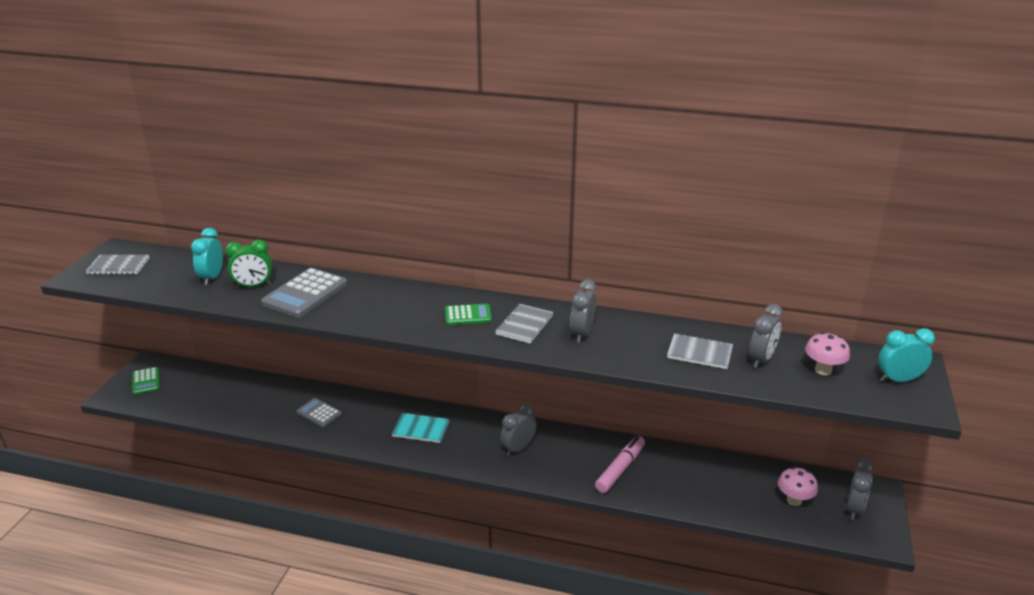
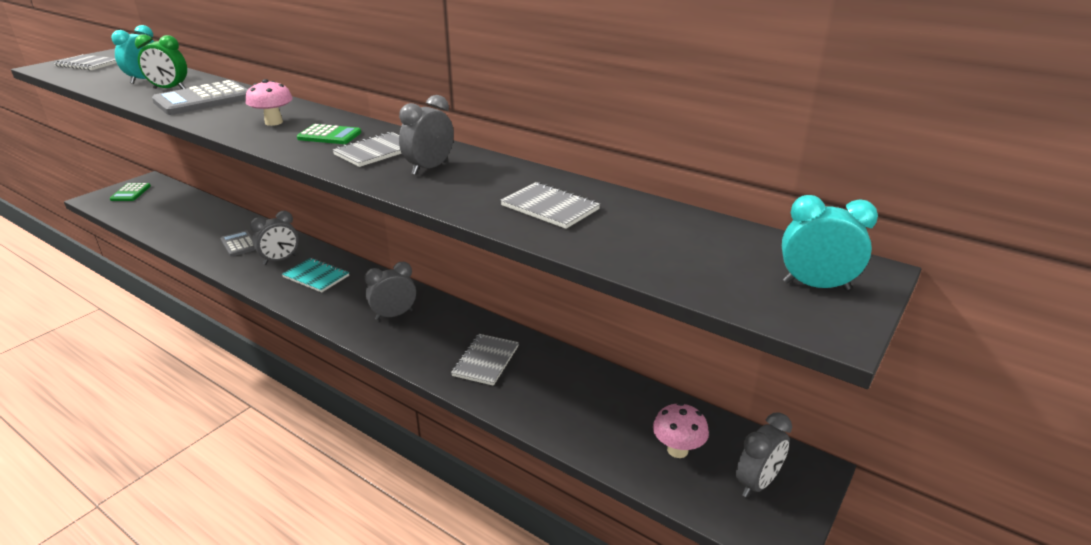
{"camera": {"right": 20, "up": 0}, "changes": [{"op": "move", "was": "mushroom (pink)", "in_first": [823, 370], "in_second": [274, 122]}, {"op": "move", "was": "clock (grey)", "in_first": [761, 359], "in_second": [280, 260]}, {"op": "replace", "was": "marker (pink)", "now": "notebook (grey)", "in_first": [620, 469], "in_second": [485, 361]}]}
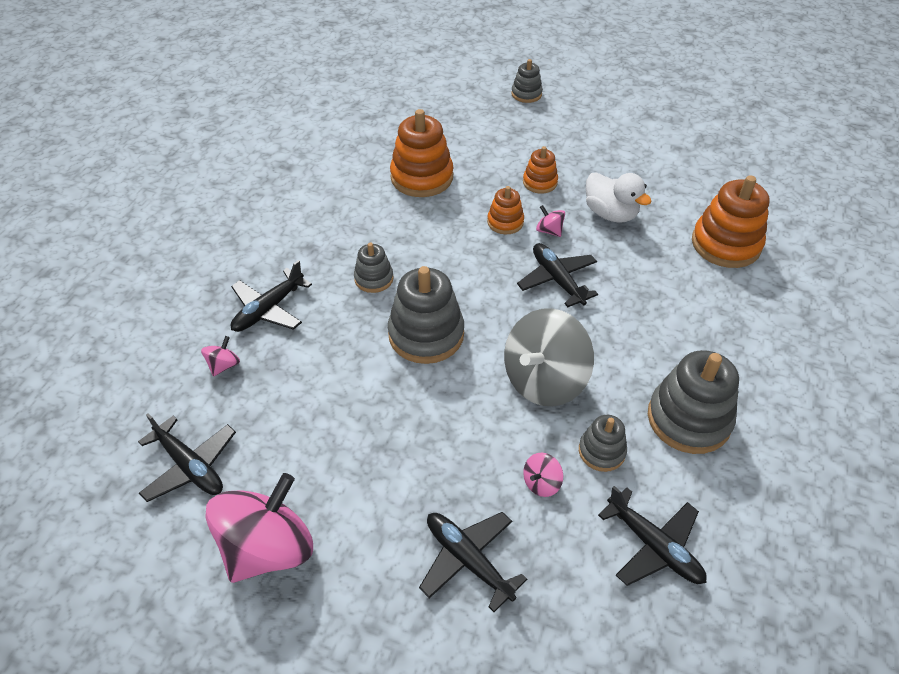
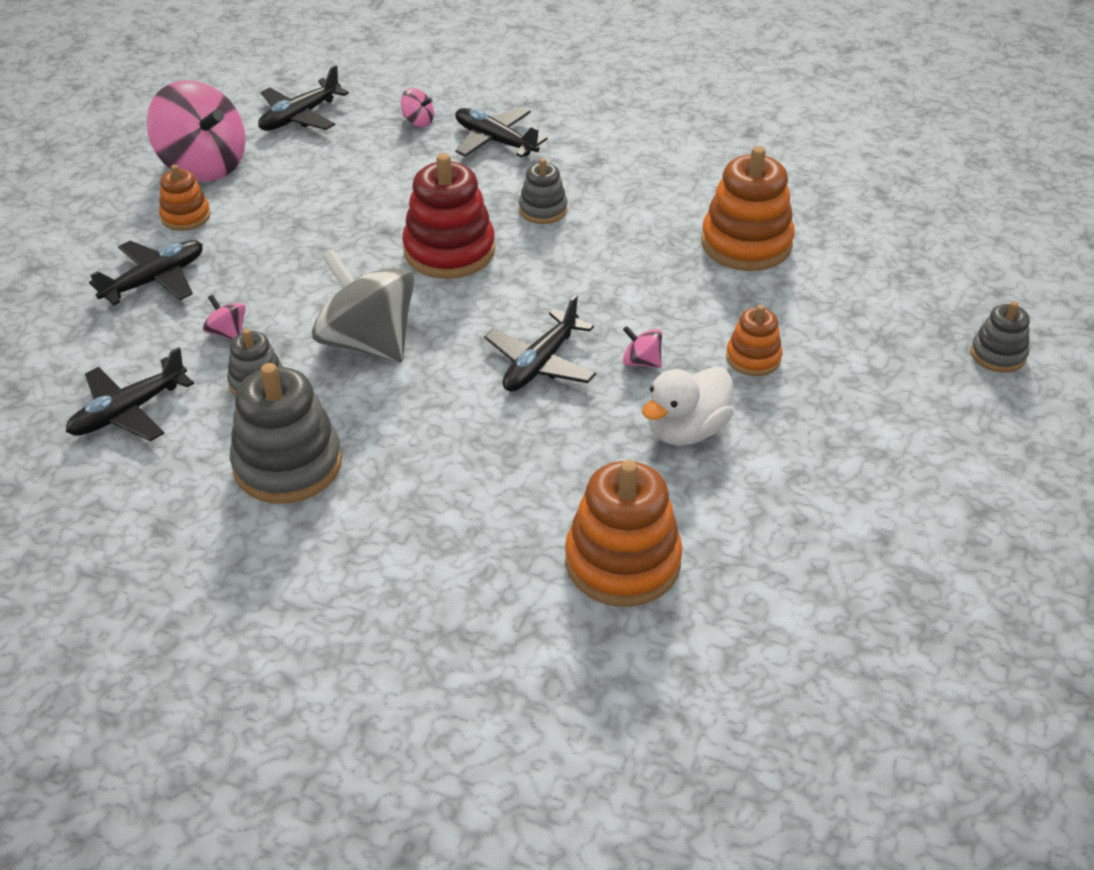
{"camera": {"right": 90, "up": -5}, "changes": [{"op": "move", "was": "stacking toy (orange)", "in_first": [505, 222], "in_second": [186, 216]}, {"op": "recolor", "was": "stacking toy (grey)", "now": "stacking toy (red)", "in_first": [426, 334], "in_second": [449, 251]}, {"op": "rotate", "was": "plane (black)", "in_first": [557, 279], "in_second": [540, 363], "clockwise": 150}, {"op": "rotate", "was": "spinning top (pink)", "in_first": [549, 231], "in_second": [641, 362], "clockwise": -105}]}
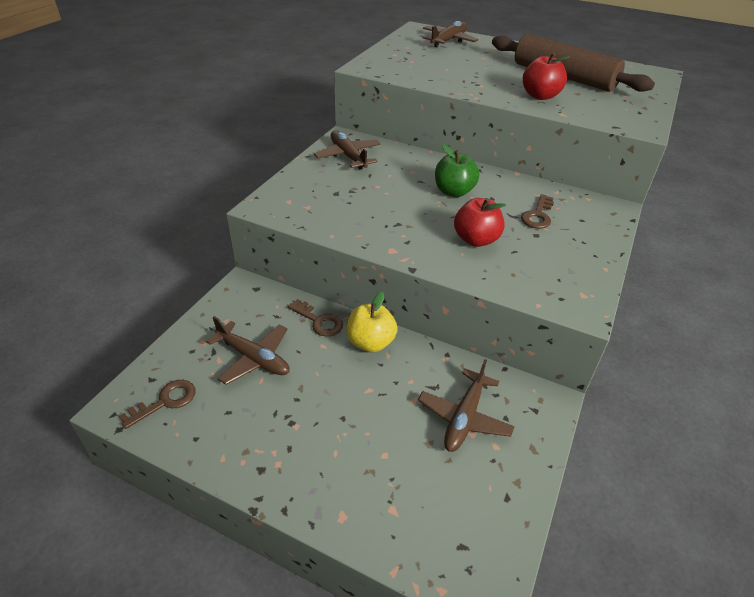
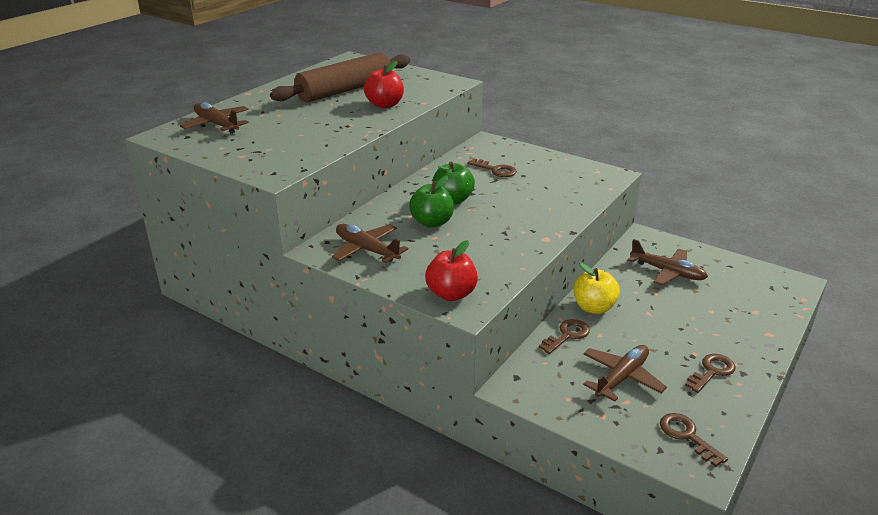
{"camera": {"right": -80, "up": -10}, "changes": [{"op": "rotate", "was": "plane (brown)", "in_first": [348, 156], "in_second": [366, 250], "clockwise": 60}, {"op": "insert", "now": "apple (green)", "in_second": [432, 222]}, {"op": "move", "was": "apple (red)", "in_first": [476, 240], "in_second": [451, 294]}, {"op": "insert", "now": "key (brown)", "in_second": [712, 371]}]}
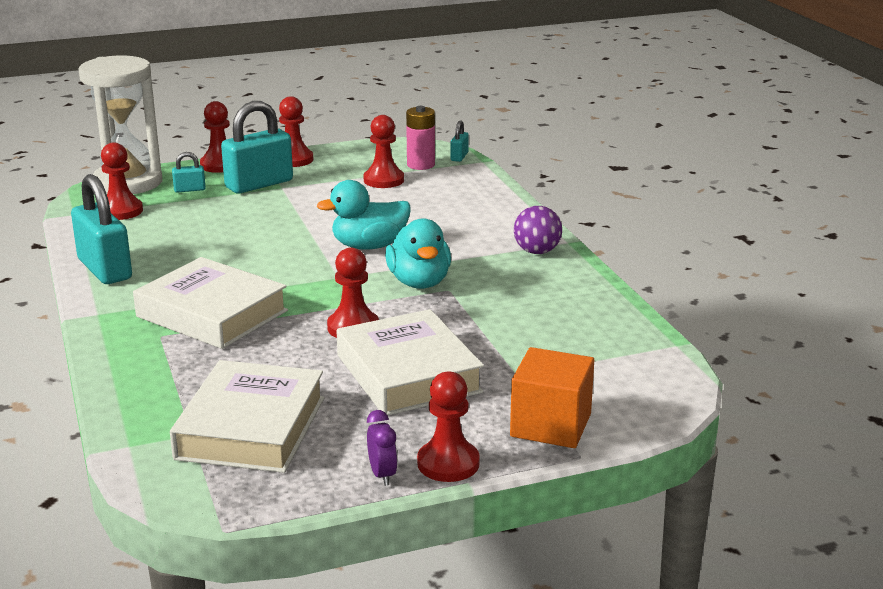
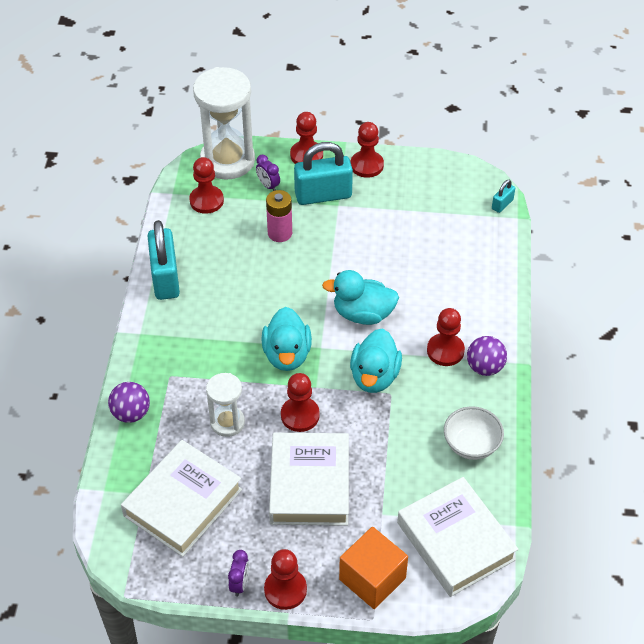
{"camera": {"right": 25, "up": 25}, "changes": [{"op": "insert", "now": "ball (purple)", "in_second": [131, 413]}, {"op": "insert", "now": "hourglass (white)", "in_second": [227, 422]}, {"op": "replace", "was": "padlock (turquoise)", "now": "clock (purple)", "in_first": [189, 189], "in_second": [268, 185]}, {"op": "insert", "now": "duck (turquoise)", "in_second": [287, 355]}, {"op": "move", "was": "battery (pink)", "in_first": [421, 165], "in_second": [280, 233]}, {"op": "move", "was": "book (white)", "in_first": [212, 313], "in_second": [455, 541]}, {"op": "move", "was": "pawn (red)", "in_first": [383, 180], "in_second": [445, 351]}, {"op": "insert", "now": "bowl (white)", "in_second": [471, 444]}]}
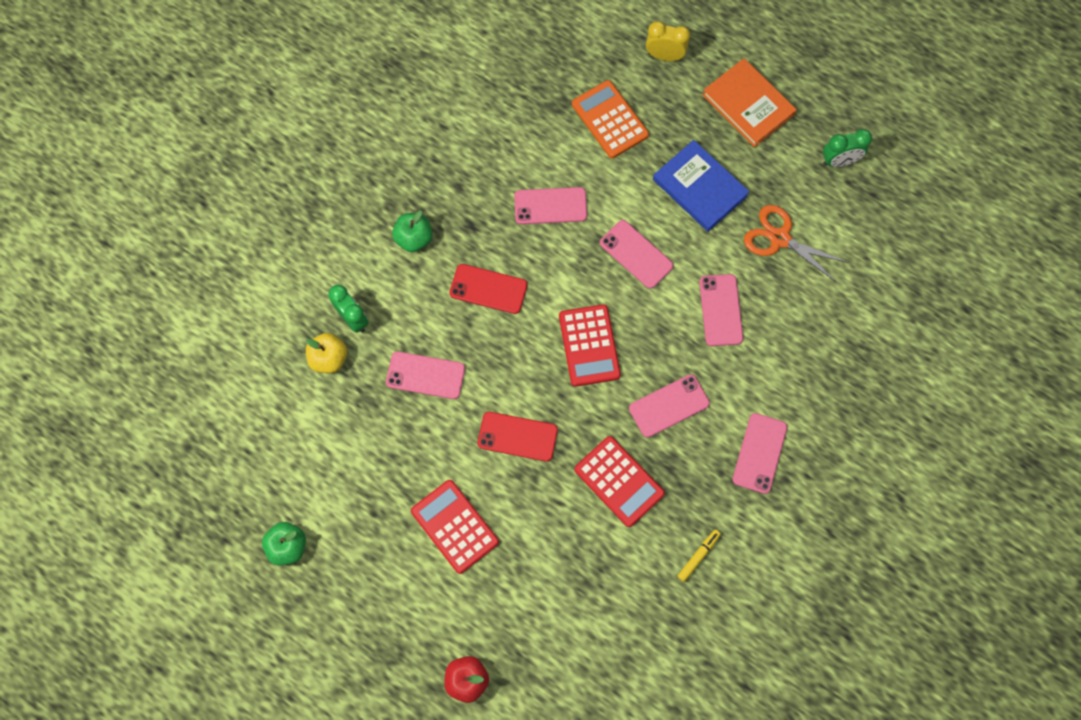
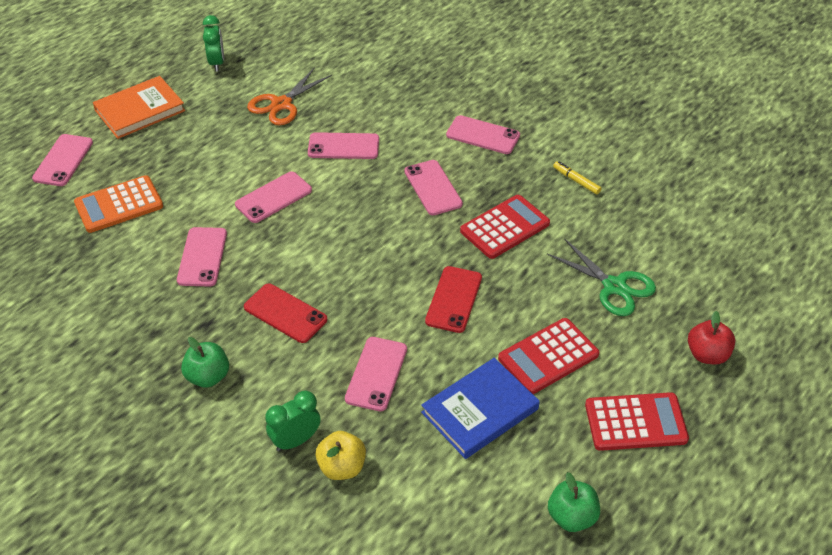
{"camera": {"right": -85, "up": -25}, "changes": [{"op": "replace", "was": "clock (yellow)", "now": "phone (pink)", "in_first": [664, 56], "in_second": [63, 160]}, {"op": "rotate", "was": "phone (red)", "in_first": [488, 289], "in_second": [285, 313], "clockwise": -75}, {"op": "move", "was": "book (blue)", "in_first": [699, 188], "in_second": [480, 411]}, {"op": "insert", "now": "scissors (green)", "in_second": [614, 286]}, {"op": "move", "was": "calculator (red)", "in_first": [589, 345], "in_second": [635, 422]}]}
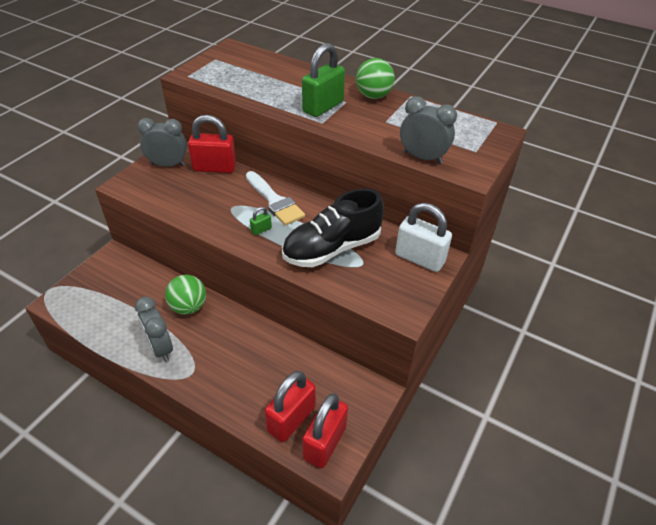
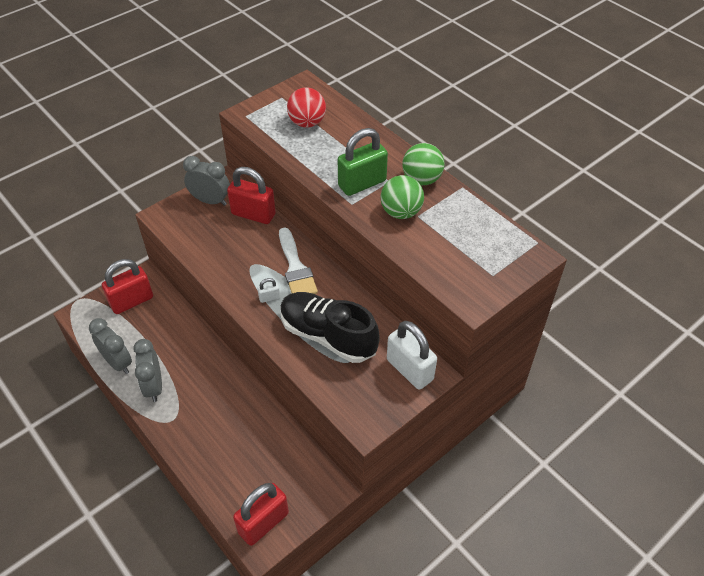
{"camera": {"right": 20, "up": 5}, "changes": [{"op": "move", "was": "clock (grey)", "in_first": [422, 157], "in_second": [118, 362]}, {"op": "move", "was": "padlock (red)", "in_first": [291, 419], "in_second": [132, 301]}, {"op": "recolor", "was": "padlock (green)", "now": "padlock (white)", "in_first": [261, 230], "in_second": [269, 297]}, {"op": "rotate", "was": "shoe (black)", "in_first": [332, 248], "in_second": [328, 336], "clockwise": 45}, {"op": "insert", "now": "ball (red)", "in_second": [307, 123]}, {"op": "move", "was": "ball (green)", "in_first": [188, 307], "in_second": [401, 212]}]}
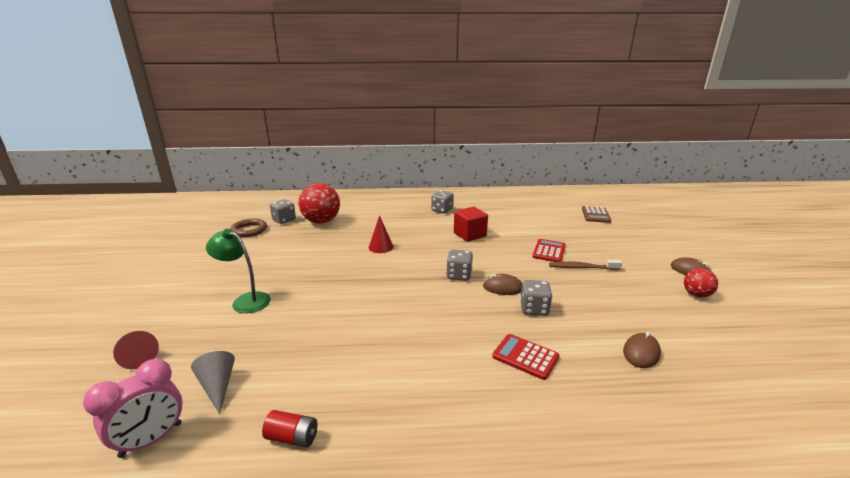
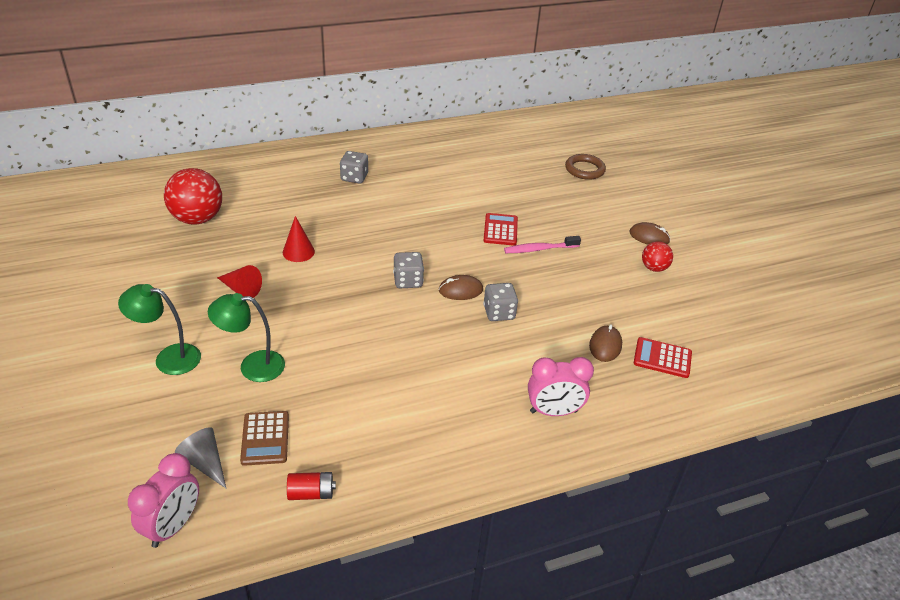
{"camera": {"right": -20, "up": 15}, "changes": [{"op": "insert", "now": "lamp (green)", "in_second": [252, 366]}, {"op": "move", "was": "cone (red)", "in_first": [138, 356], "in_second": [241, 289]}, {"op": "move", "was": "calculator (brown)", "in_first": [595, 215], "in_second": [265, 438]}, {"op": "recolor", "was": "toothbrush (brown)", "now": "toothbrush (pink)", "in_first": [582, 268], "in_second": [539, 249]}, {"op": "insert", "now": "clock (pink)", "in_second": [553, 412]}, {"op": "move", "was": "ring (brown)", "in_first": [249, 230], "in_second": [584, 169]}, {"op": "move", "was": "calculator (red)", "in_first": [525, 357], "in_second": [662, 358]}, {"op": "delete", "was": "dice (grey)", "in_first": [284, 220]}, {"op": "delete", "was": "cube (red)", "in_first": [470, 235]}]}
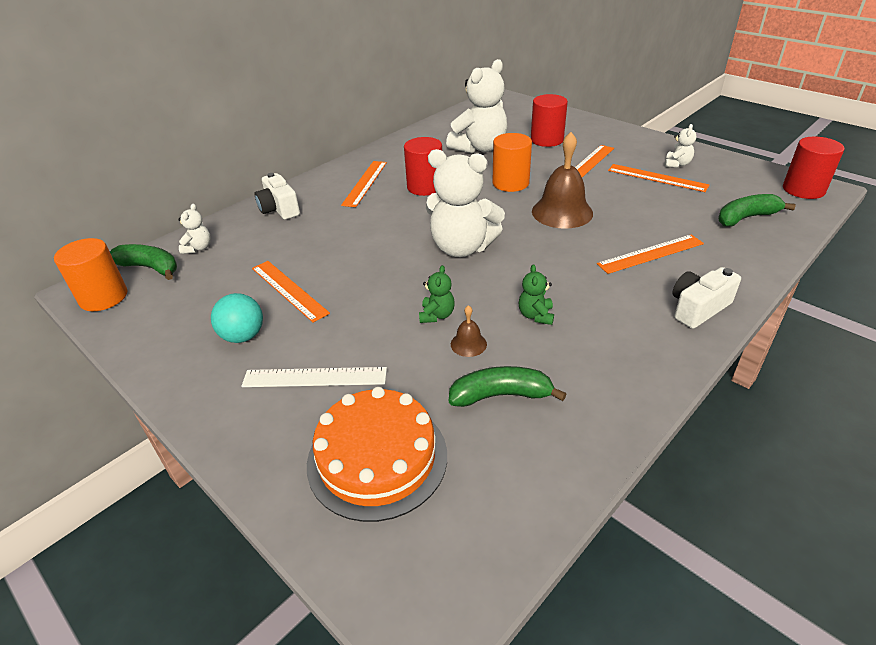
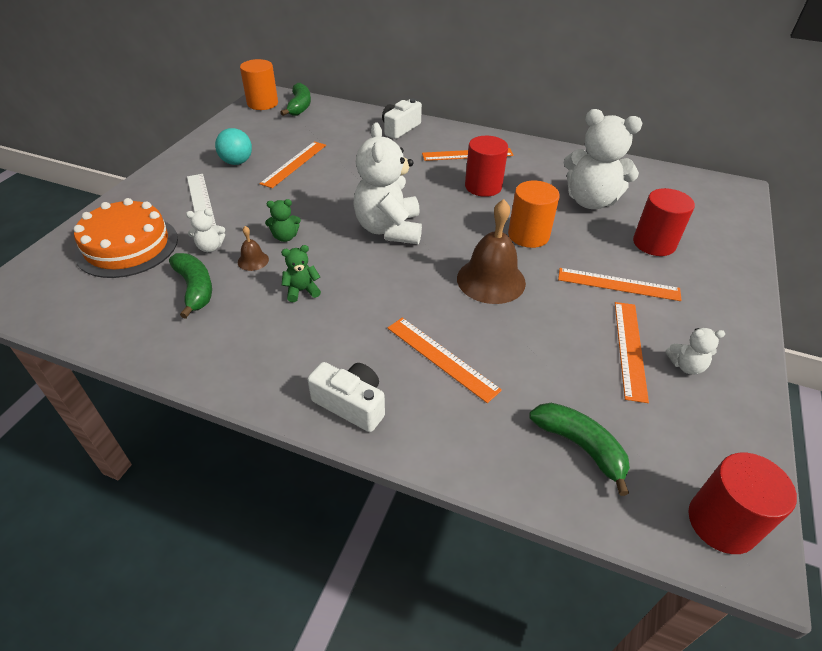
{"camera": {"right": 65, "up": 5}, "changes": [{"op": "move", "was": "teddy bear (white)", "in_first": [198, 248], "in_second": [210, 247]}]}
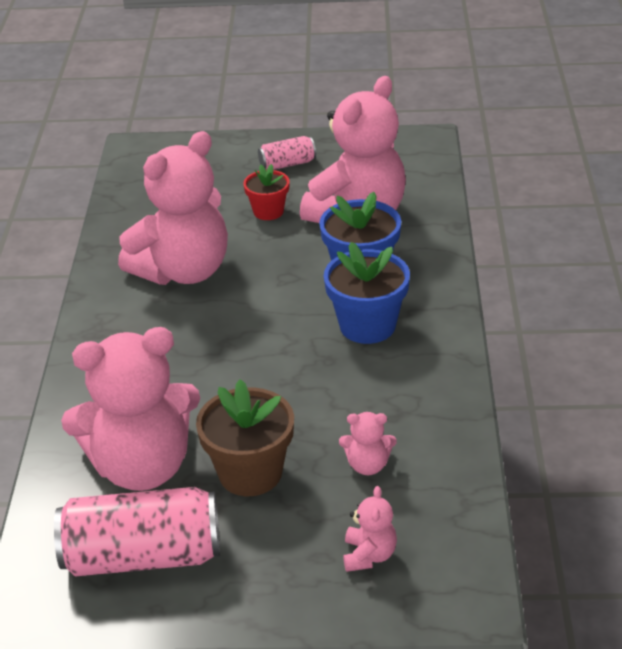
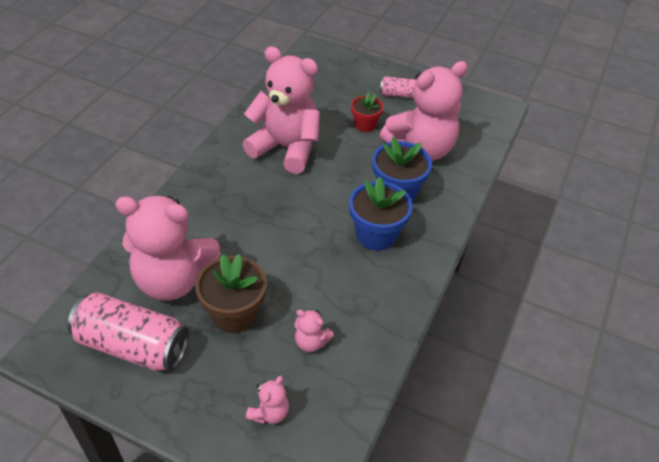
{"camera": {"right": 20, "up": 10}, "changes": [{"op": "rotate", "was": "teddy bear (pink)", "in_first": [183, 271], "in_second": [286, 148], "clockwise": -135}]}
